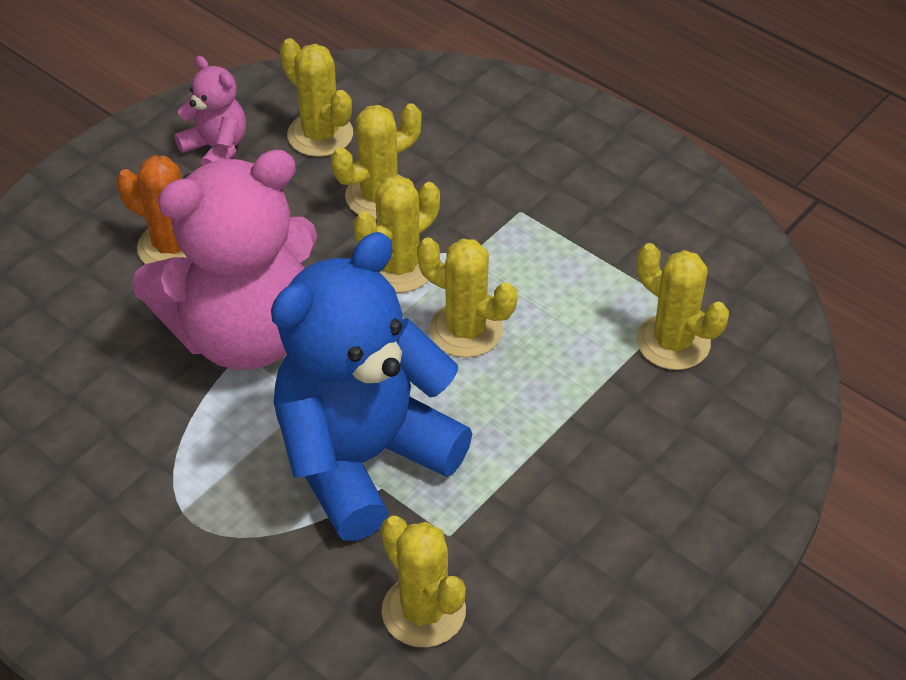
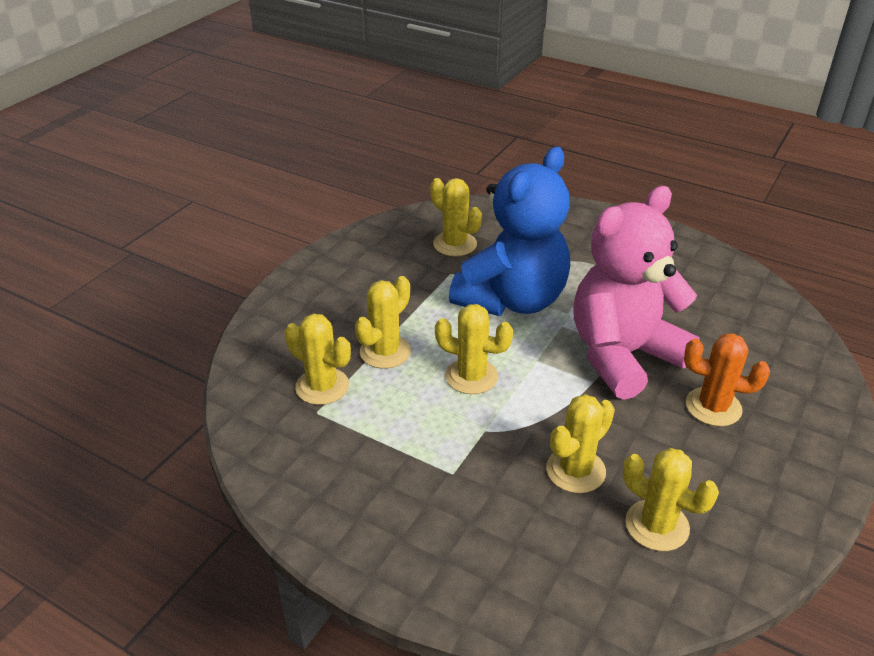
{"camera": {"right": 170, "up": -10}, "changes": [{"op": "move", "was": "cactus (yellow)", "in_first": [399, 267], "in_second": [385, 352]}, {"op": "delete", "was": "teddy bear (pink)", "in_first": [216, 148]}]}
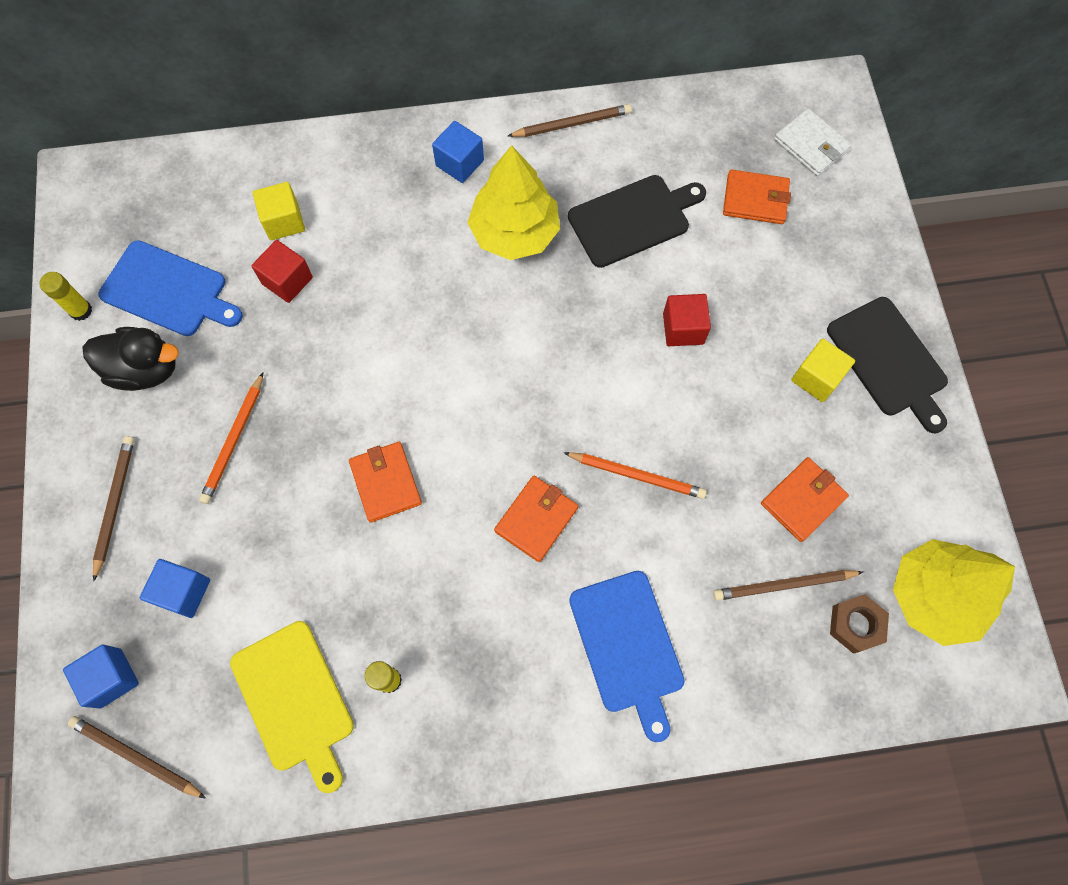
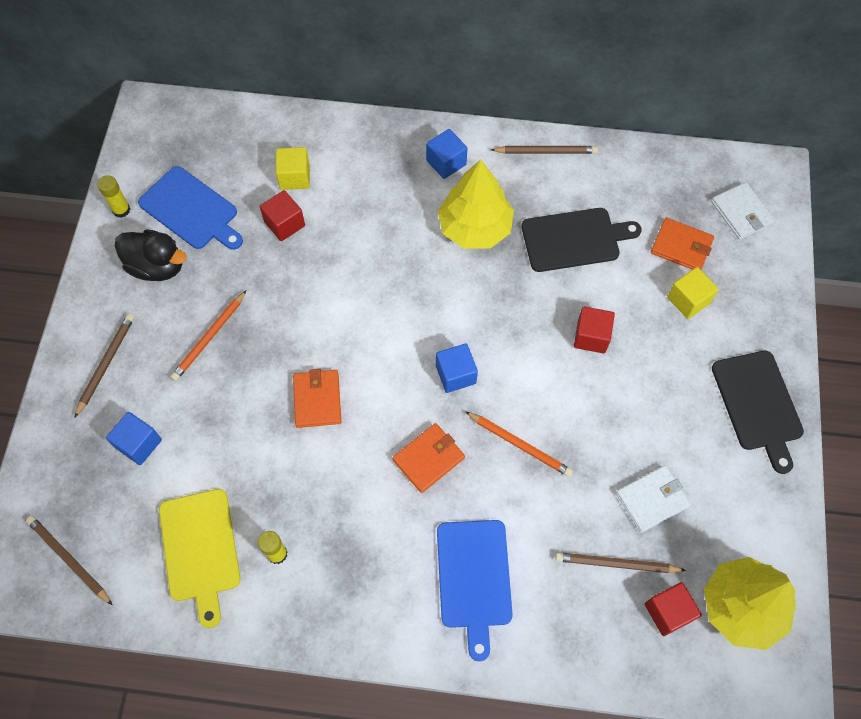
{"camera": {"right": 15, "up": -5}, "changes": [{"op": "move", "was": "cube (blue)", "in_first": [111, 678], "in_second": [455, 374]}, {"op": "recolor", "was": "wallet (orange)", "now": "wallet (white)", "in_first": [803, 500], "in_second": [652, 500]}, {"op": "replace", "was": "nut (brown)", "now": "cube (red)", "in_first": [856, 625], "in_second": [668, 612]}, {"op": "move", "was": "cube (yellow)", "in_first": [816, 378], "in_second": [688, 300]}]}
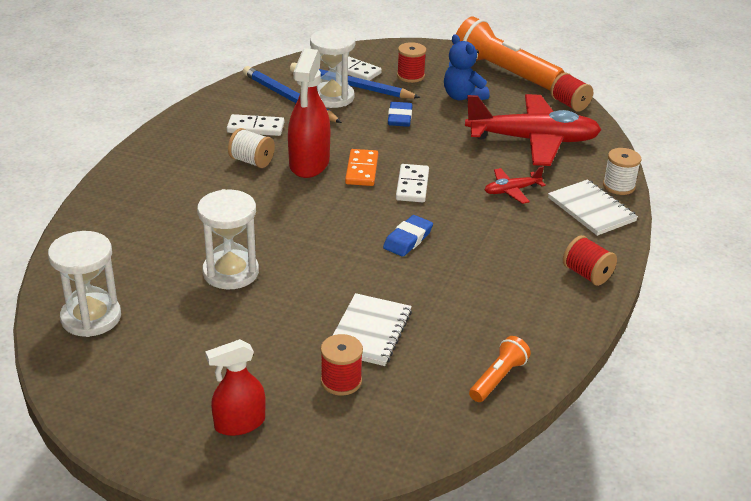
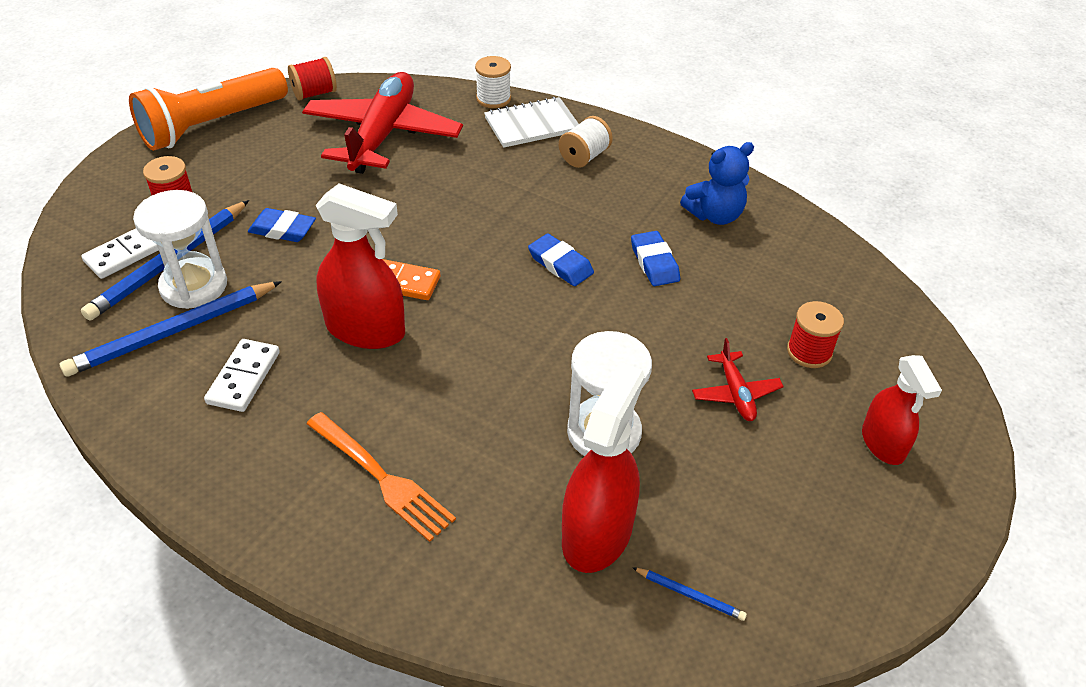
{"camera": {"right": -80, "up": 10}, "changes": [{"op": "insert", "now": "fork (orange)", "in_second": [382, 478]}, {"op": "move", "was": "spool (white)", "in_first": [252, 161], "in_second": [584, 157]}, {"op": "insert", "now": "spray bottle (red)", "in_second": [597, 533]}, {"op": "insert", "now": "eraser (blue)", "in_second": [654, 262]}, {"op": "replace", "was": "hourglass (white)", "now": "pencil (blue)", "in_first": [91, 317], "in_second": [690, 595]}, {"op": "move", "was": "teddy bear (blue)", "in_first": [463, 97], "in_second": [715, 215]}, {"op": "move", "was": "plane (red)", "in_first": [511, 191], "in_second": [735, 393]}, {"op": "delete", "was": "notebook (white)", "in_first": [370, 332]}, {"op": "delete", "was": "domino (white)", "in_first": [412, 186]}, {"op": "delete", "was": "flashlight (orange)", "in_first": [498, 378]}, {"op": "delete", "was": "spool (red)", "in_first": [587, 274]}]}
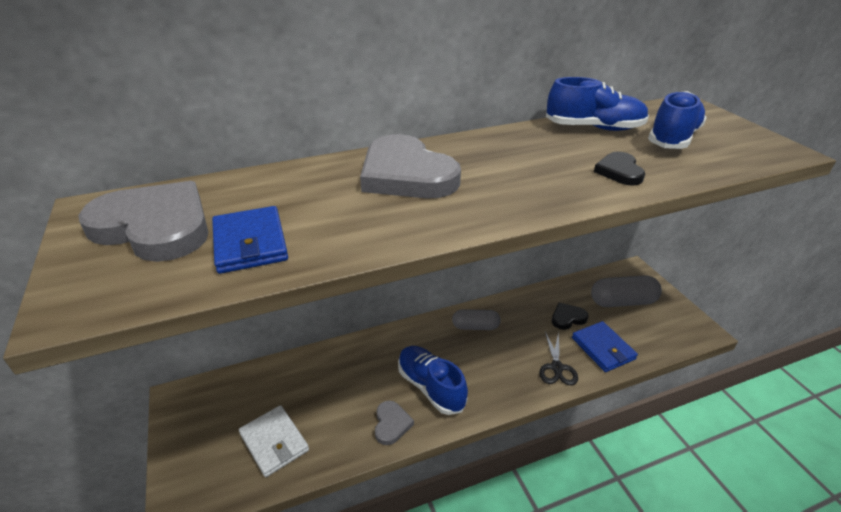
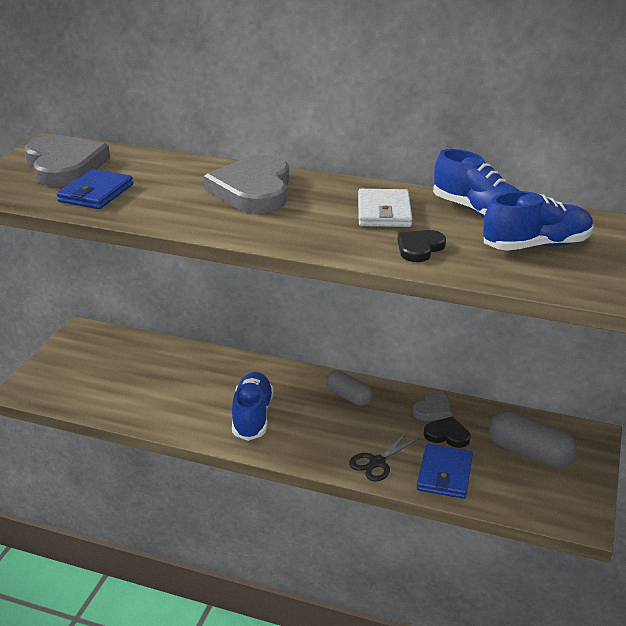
{"camera": {"right": 40, "up": -5}, "changes": [{"op": "move", "was": "wallet (white)", "in_first": [274, 442], "in_second": [384, 212]}, {"op": "move", "was": "heart (grey)", "in_first": [391, 424], "in_second": [433, 409]}]}
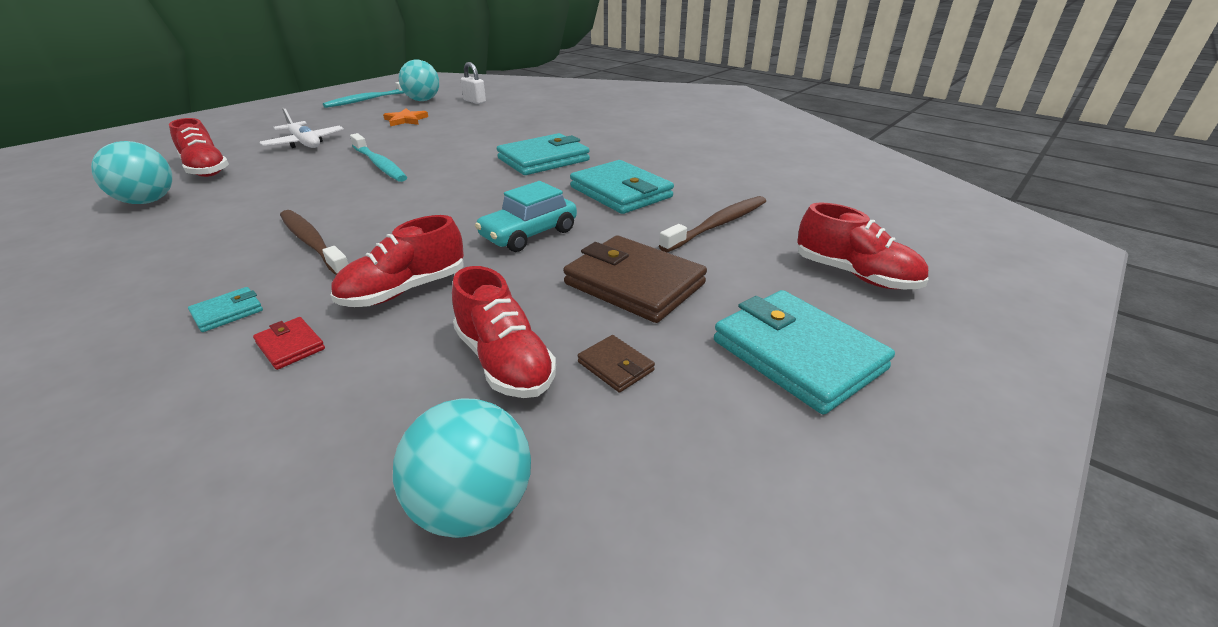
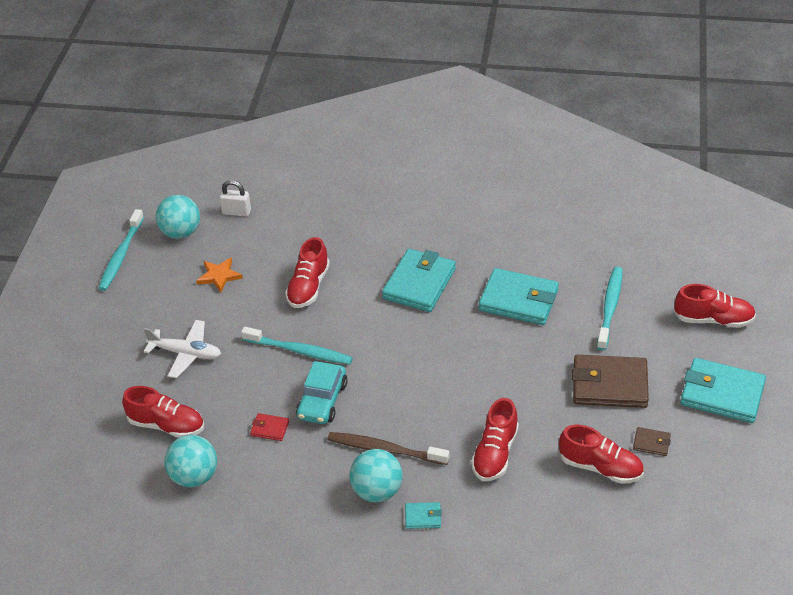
{"camera": {"right": -30, "up": 10}, "changes": [{"op": "move", "was": "wallet (red)", "in_first": [290, 346], "in_second": [269, 429]}, {"op": "insert", "now": "shoe (red)", "in_second": [308, 287]}, {"op": "move", "was": "car (turquoise)", "in_first": [529, 234], "in_second": [322, 401]}, {"op": "move", "was": "ball (turquoise)", "in_first": [473, 506], "in_second": [377, 491]}, {"op": "rotate", "was": "wallet (turquoise)", "in_first": [228, 312], "in_second": [423, 517], "clockwise": 75}, {"op": "recolor", "was": "toothbrush (brown)", "now": "toothbrush (turquoise)", "in_first": [718, 225], "in_second": [610, 307]}]}
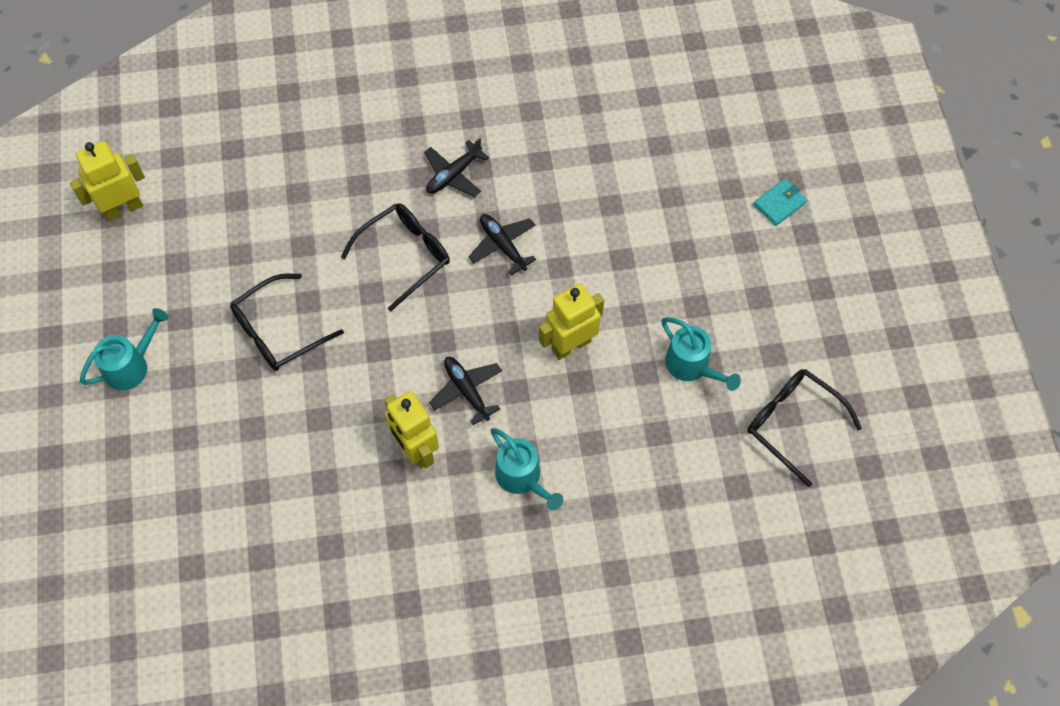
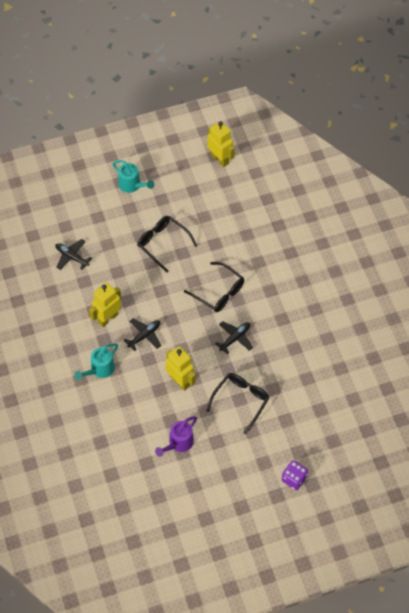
{"camera": {"right": 80, "up": -5}, "changes": [{"op": "move", "was": "plane (black)", "in_first": [453, 175], "in_second": [71, 257]}, {"op": "recolor", "was": "watering can (turquoise)", "now": "watering can (purple)", "in_first": [692, 367], "in_second": [178, 443]}, {"op": "move", "was": "glasses (black)", "in_first": [793, 424], "in_second": [241, 401]}, {"op": "replace", "was": "wallet (turquoise)", "now": "dice (purple)", "in_first": [779, 204], "in_second": [294, 479]}]}
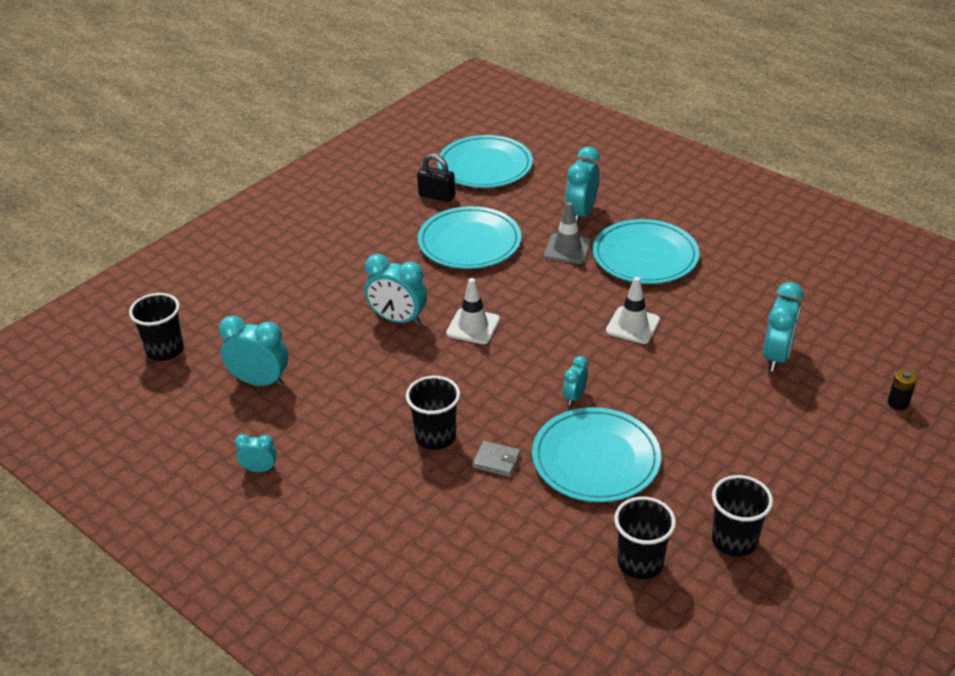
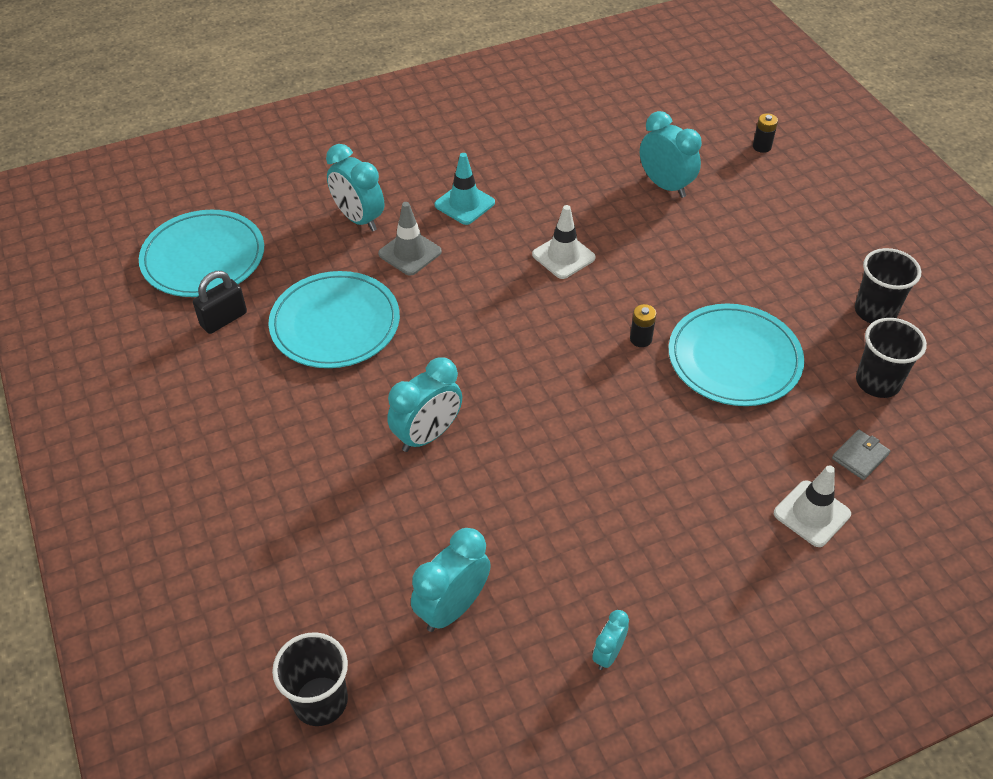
{"camera": {"right": -65, "up": 10}, "changes": [{"op": "replace", "was": "plate (turquoise)", "now": "traffic cone (turquoise)", "in_first": [645, 256], "in_second": [464, 204]}, {"op": "replace", "was": "clock (turquoise)", "now": "battery (black)", "in_first": [574, 397], "in_second": [640, 339]}, {"op": "move", "was": "traffic cone (white)", "in_first": [473, 326], "in_second": [811, 514]}, {"op": "move", "was": "wallet (grey)", "in_first": [496, 461], "in_second": [860, 456]}, {"op": "delete", "was": "cup (black)", "in_first": [435, 437]}]}
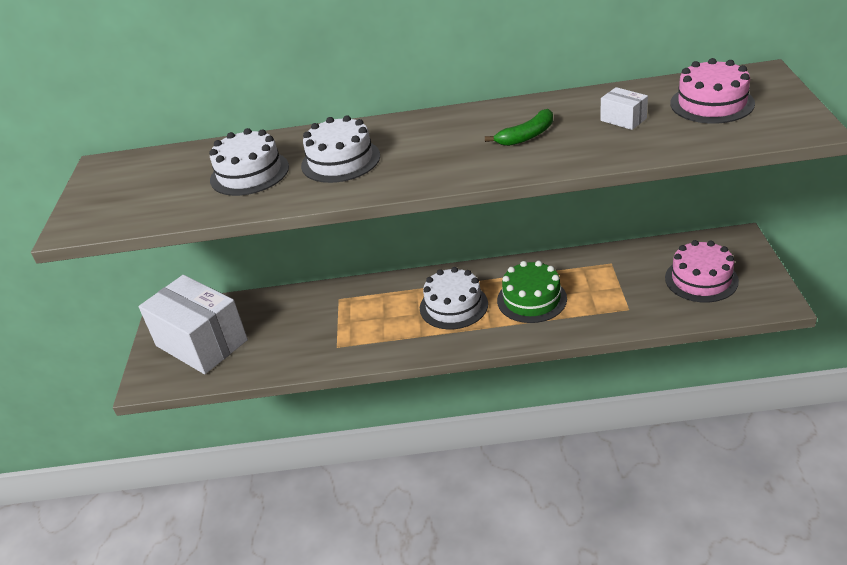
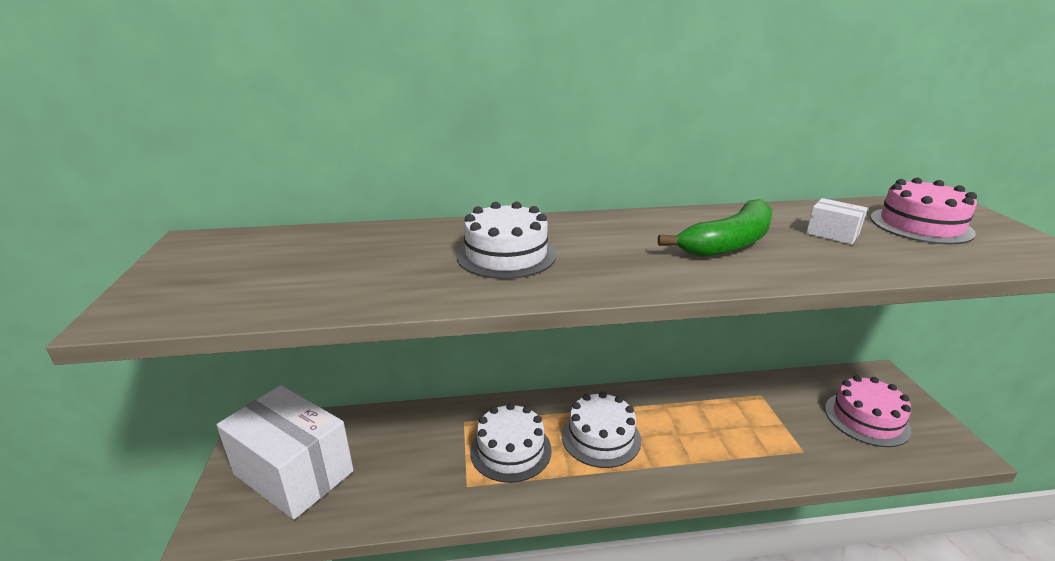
{"camera": {"right": -10, "up": -10}, "changes": [{"op": "move", "was": "cake (white)", "in_first": [249, 173], "in_second": [510, 450]}, {"op": "resize", "was": "banana (green)", "in_first": [526, 136], "in_second": [729, 243], "ratio": 1.6}, {"op": "delete", "was": "cake (green)", "in_first": [531, 299]}]}
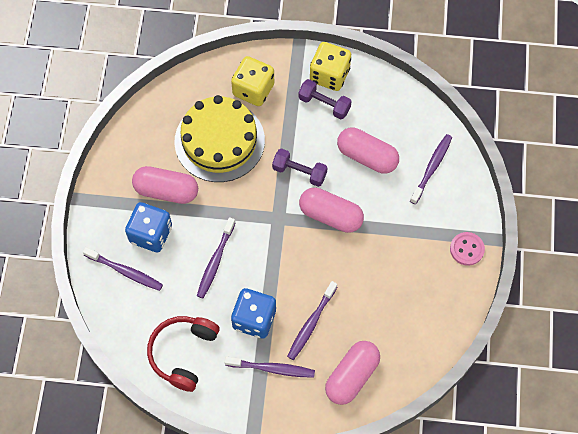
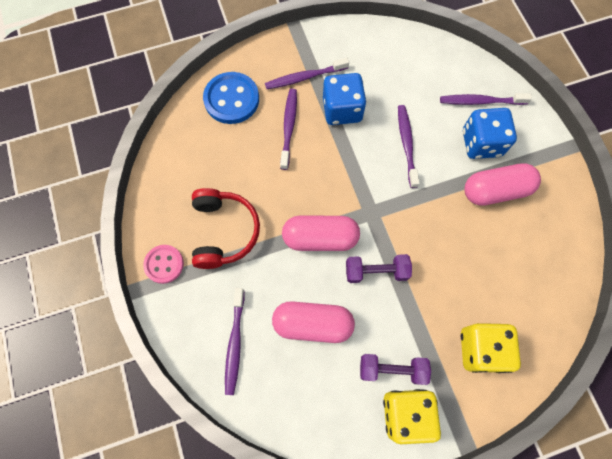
{"camera": {"right": 155, "up": 5}, "changes": [{"op": "move", "was": "headphones (red)", "in_first": [183, 353], "in_second": [224, 231]}, {"op": "replace", "was": "capsule (pink)", "now": "button (blue)", "in_first": [352, 376], "in_second": [231, 99]}, {"op": "delete", "was": "cake (yellow)", "in_first": [219, 141]}]}
